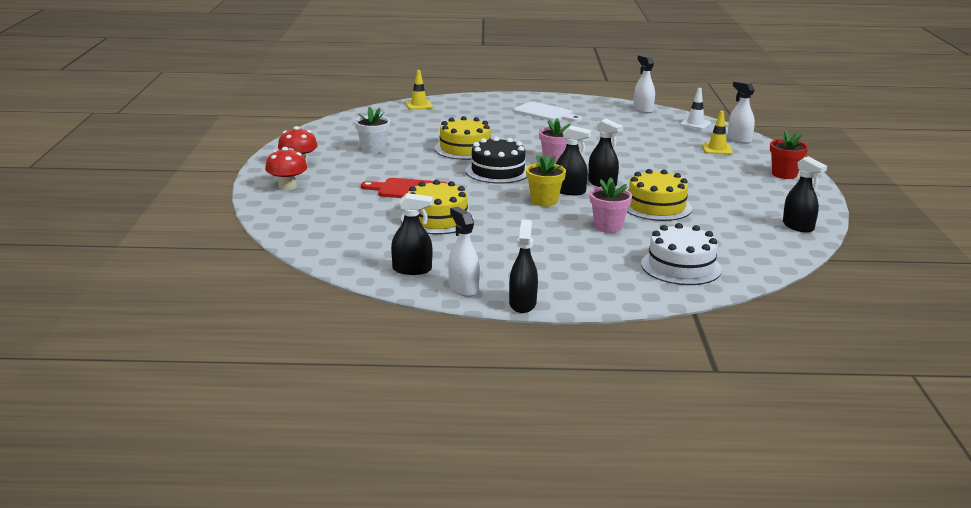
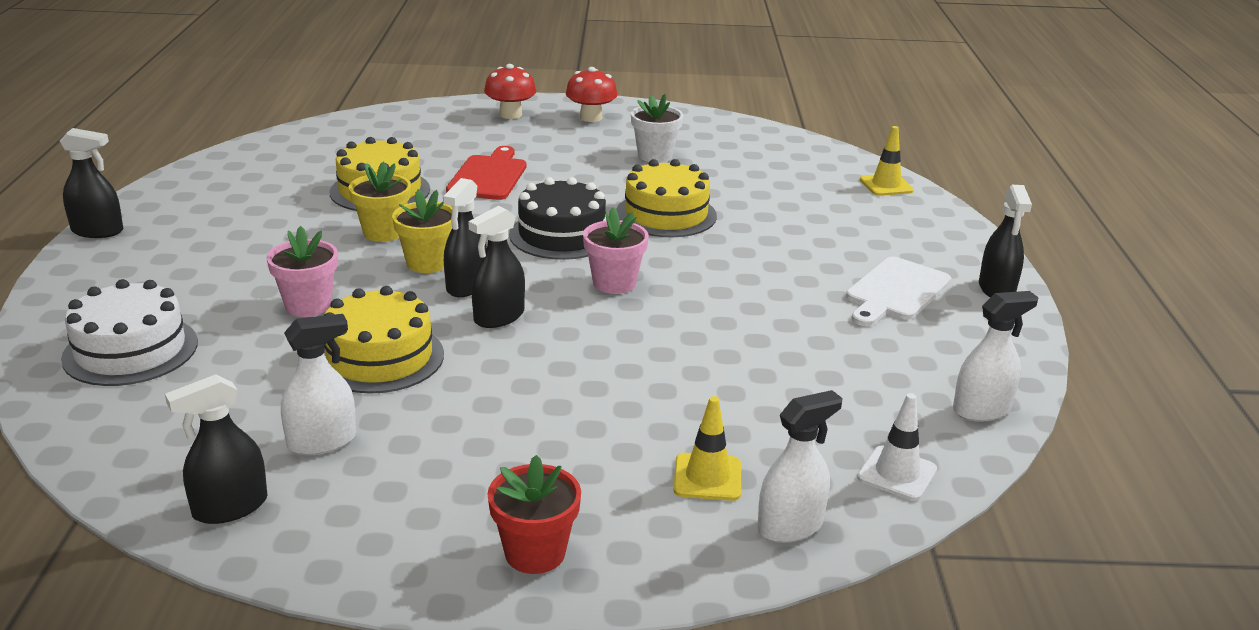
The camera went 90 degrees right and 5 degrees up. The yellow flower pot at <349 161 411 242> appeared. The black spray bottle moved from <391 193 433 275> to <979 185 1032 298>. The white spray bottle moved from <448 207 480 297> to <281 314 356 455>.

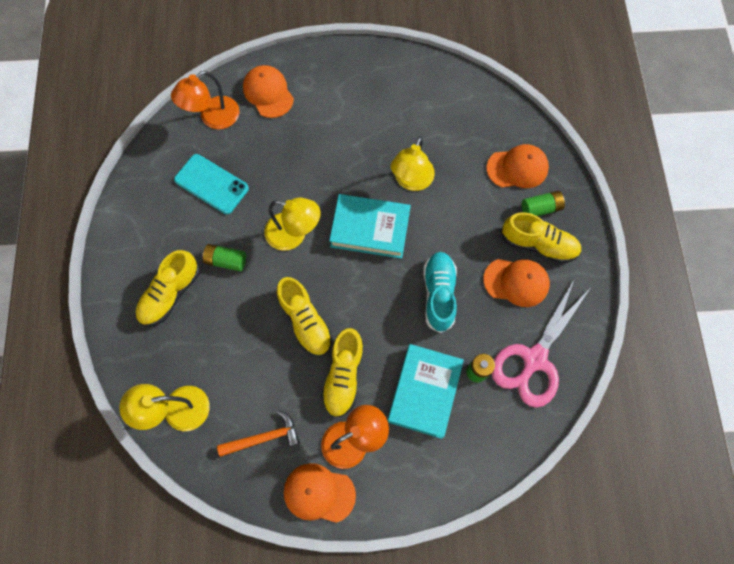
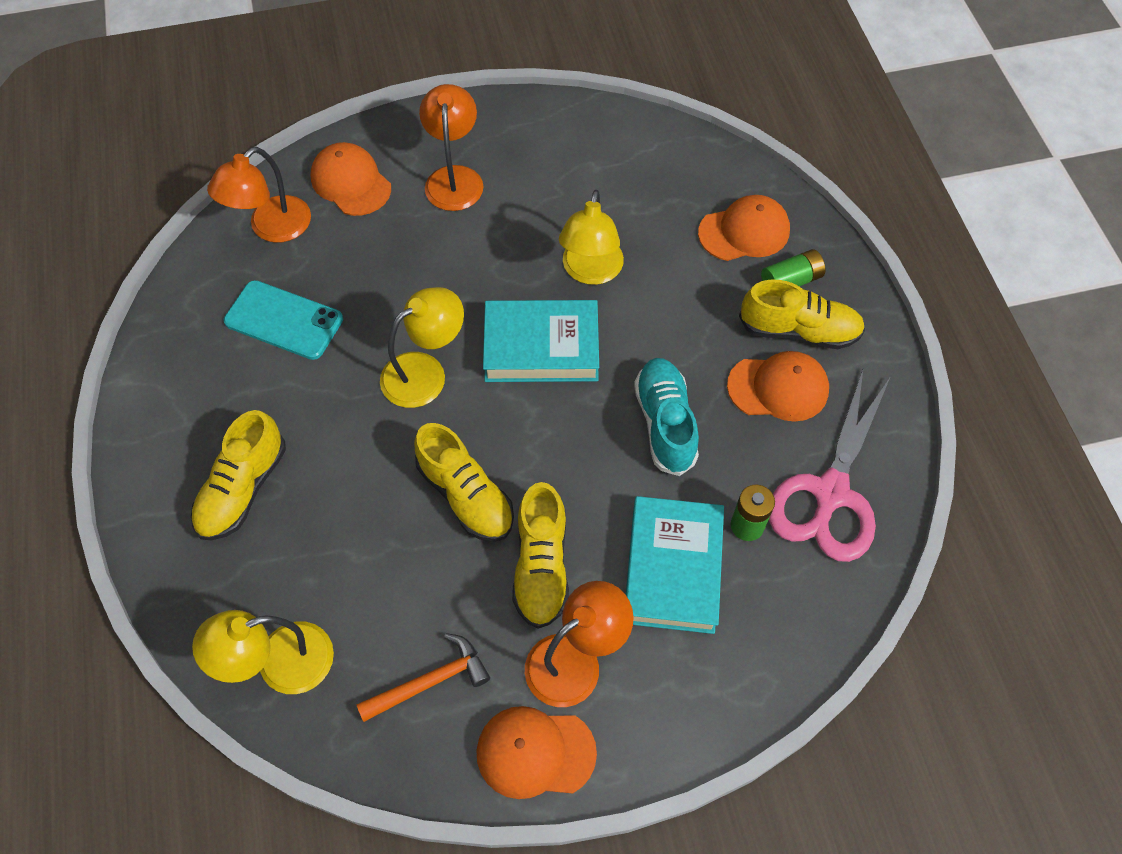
The camera went 10 degrees left and 10 degrees down. The green battery at <202 244 246 271> disappeared. The orange lamp at <419 84 484 211> appeared. The yellow lamp at <264 198 321 251> turned 45 degrees counterclockwise.

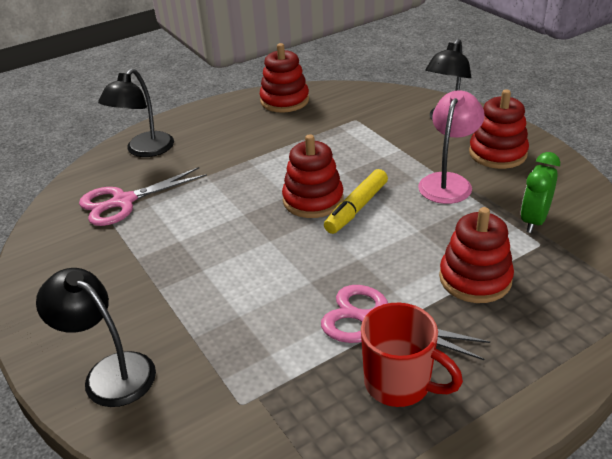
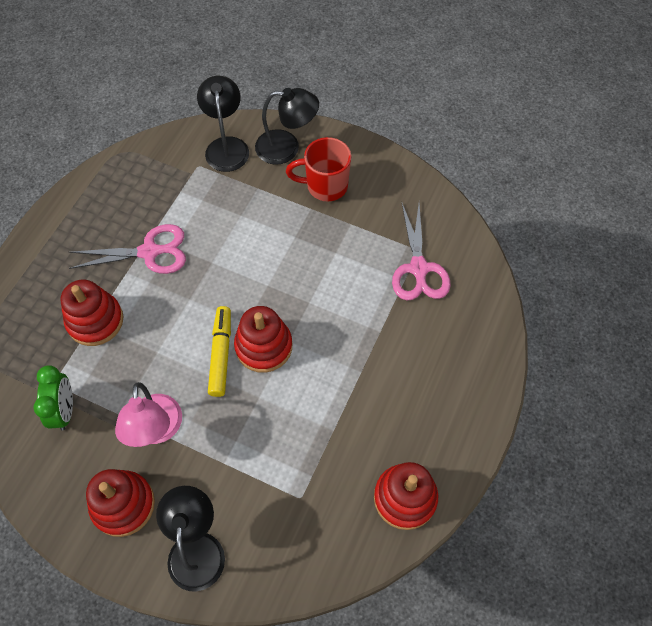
The camera went 145 degrees right and 25 degrees up. The black lamp moved from <98 69 174 157> to <197 76 249 172>. The red mug moved from <361 303 463 407> to <286 137 351 202>. The pink scissors at <79 167 207 226> turned 150 degrees clockwise.

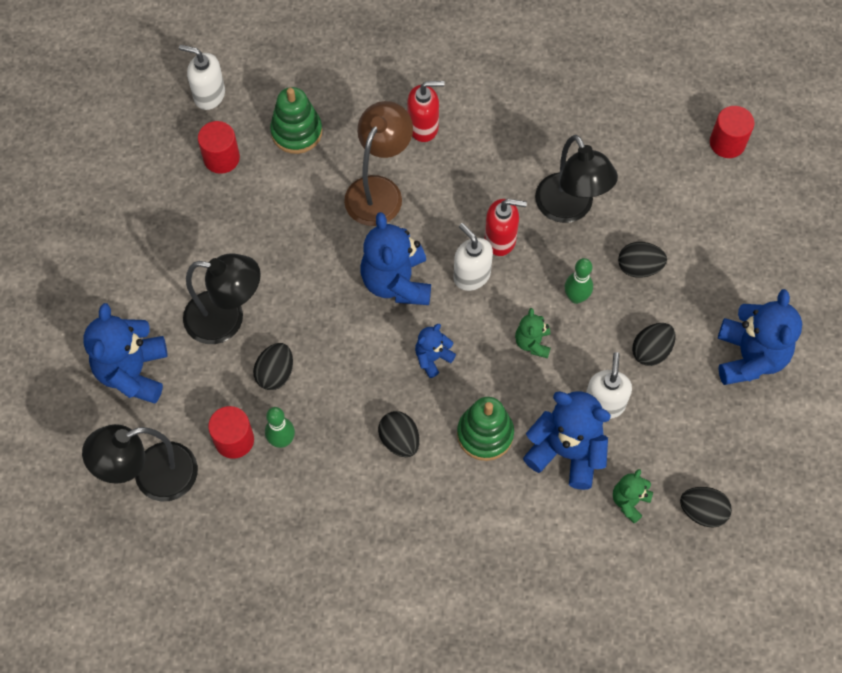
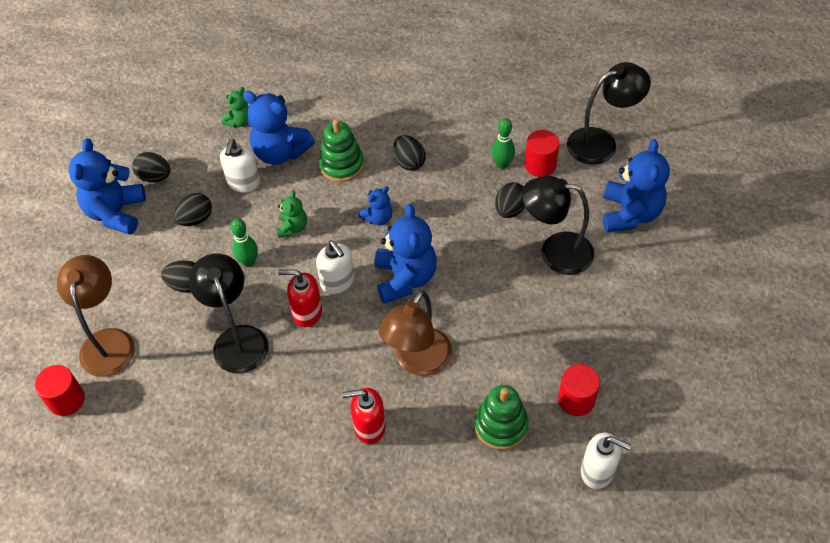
The camera went 175 degrees left and 10 degrees down. The brown lamp at <57 255 135 377> appeared. The black egg moved from <680 487 732 528> to <132 152 170 183>.

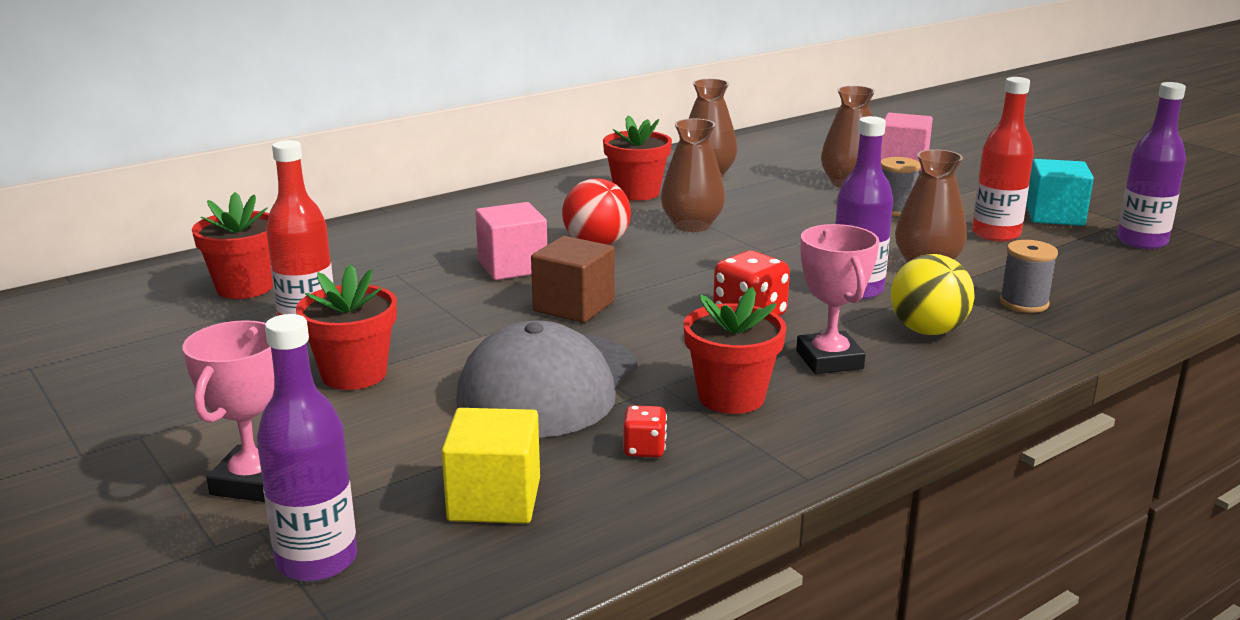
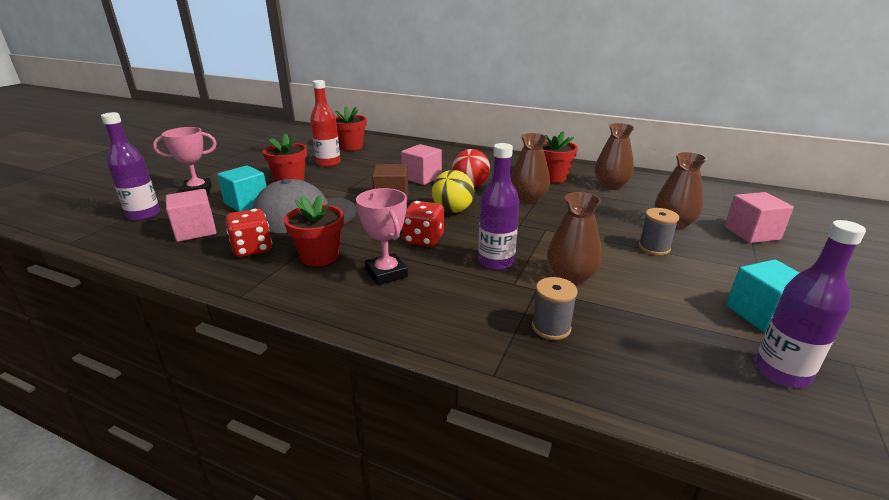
The camera went 60 degrees right and 5 degrees up. The red bottle at <972 77 1034 242> disappeared. The turquoise cube at <217 165 267 212> appeared. The yellow ball moved from <891 254 975 335> to <432 170 474 213>. The yellow cube at <442 408 540 524> became the pink cube at <166 189 216 242>. The pink trophy at <796 224 879 374> turned 75 degrees counterclockwise. The red dice at <623 405 667 458> changed to 1.77 times the size.

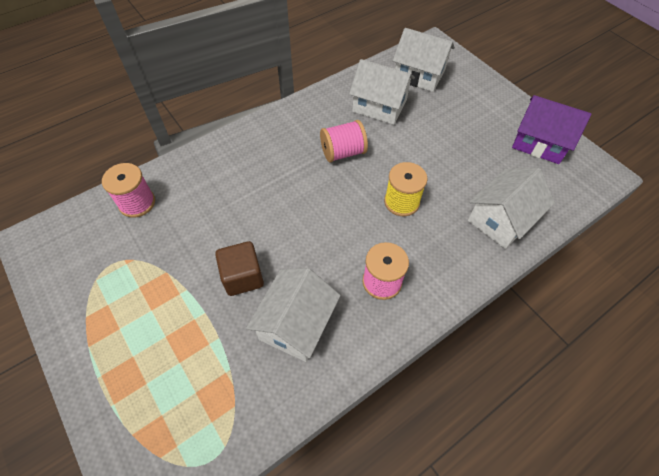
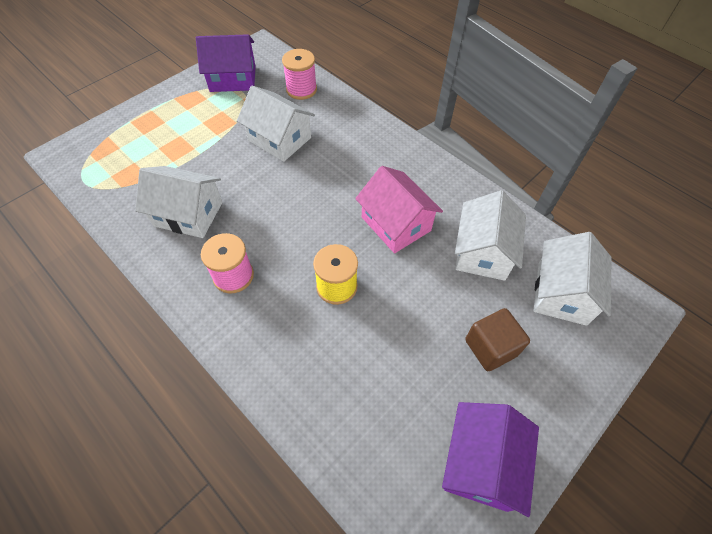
The camera went 80 degrees right and 0 degrees up. The purple house at <196 34 256 92> appeared. The brown cube moved from <215 241 264 296> to <465 308 530 371>. The white house moved from <468 168 555 249> to <237 86 315 162>. The pink spool at <320 120 368 163> was replaced by the pink house at <355 166 443 253>.

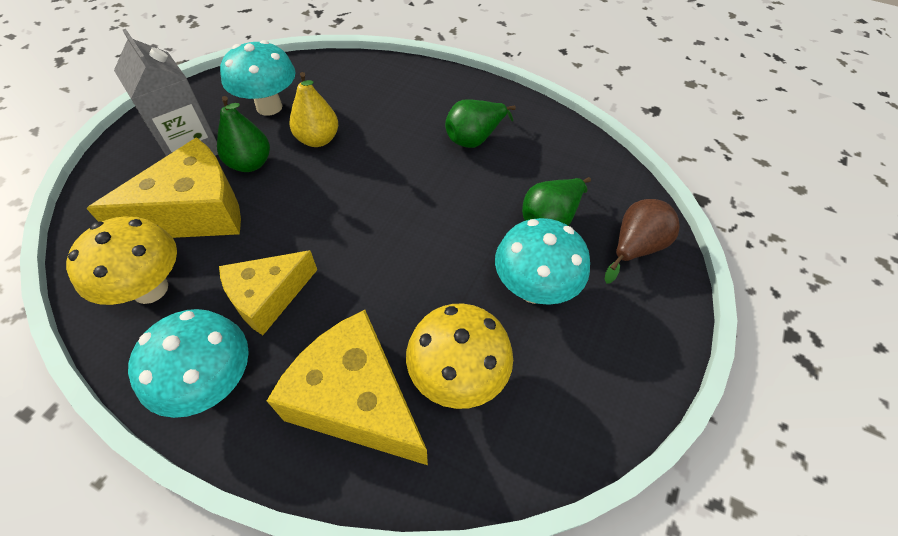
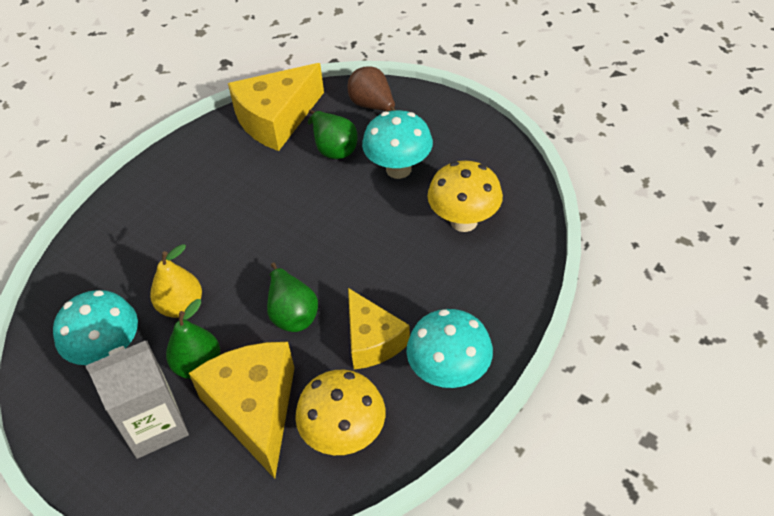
The camera went 75 degrees left and 5 degrees down. The yellow cheese moved from <267 310 428 465> to <228 63 324 151>. The green pear moved from <445 99 516 148> to <267 263 318 332>.

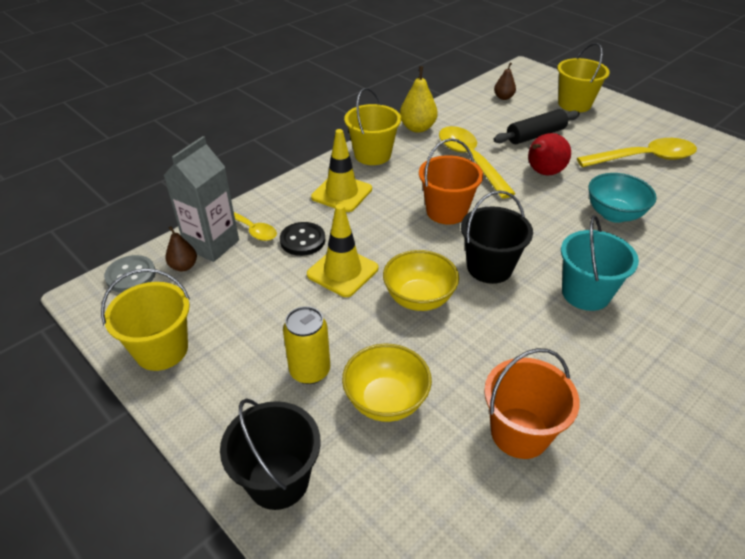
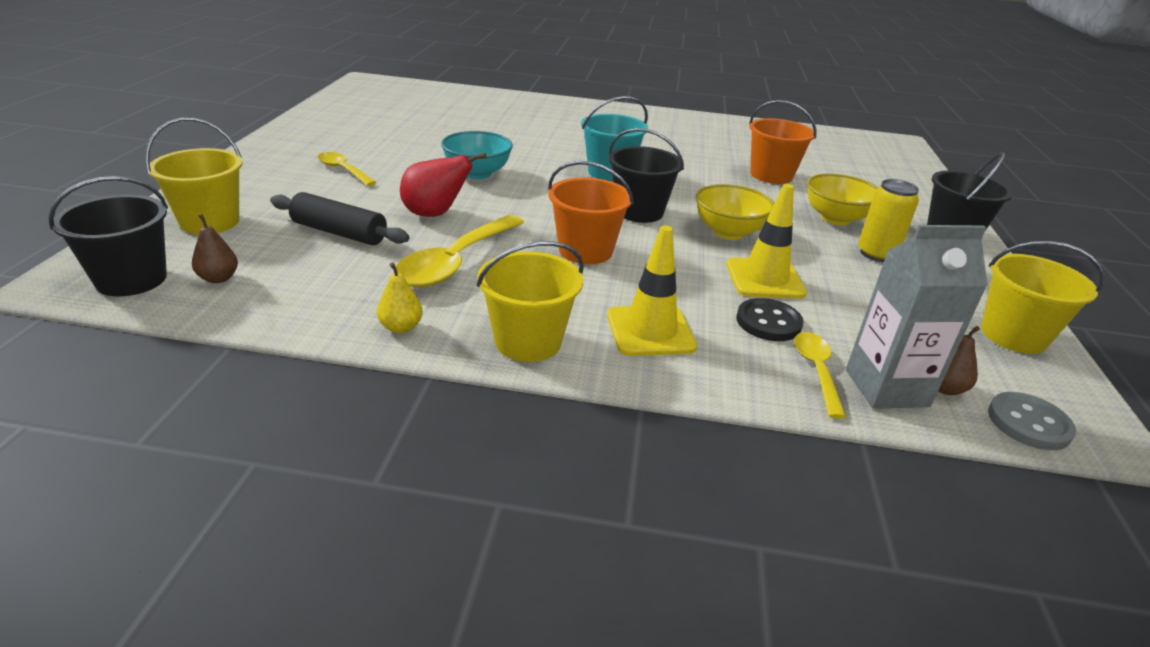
The camera went 130 degrees left and 10 degrees down. The black bucket at <48 176 168 296> appeared. The yellow pear at <400 66 438 133> changed to 0.61 times the size. The yellow spoon at <577 138 697 167> changed to 0.57 times the size.

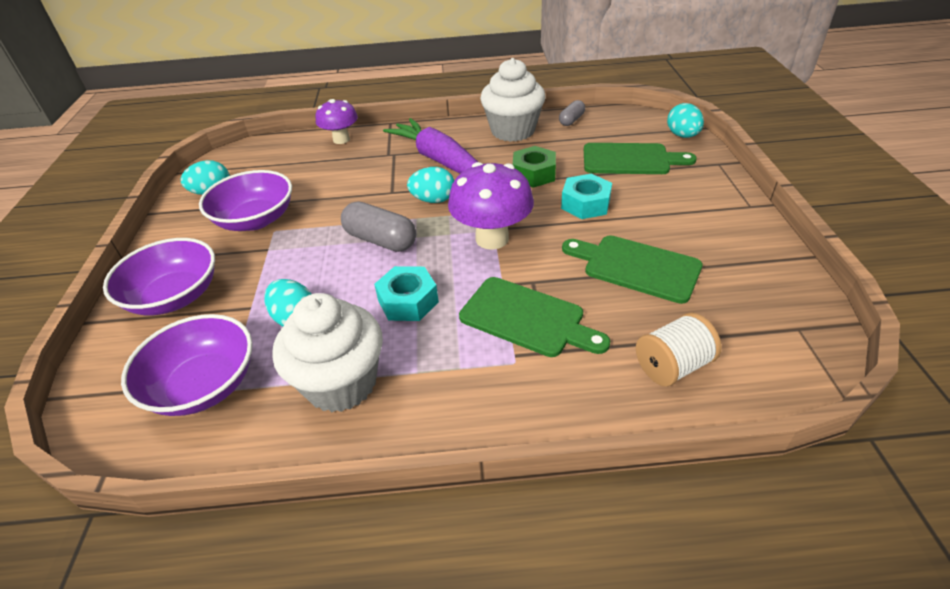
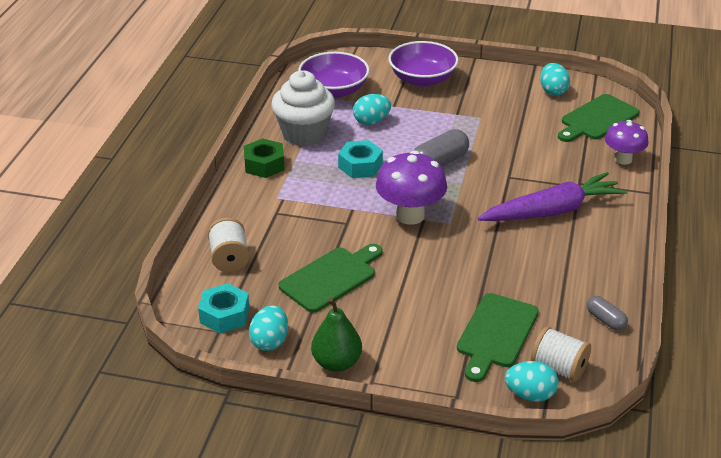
The camera went 105 degrees right and 5 degrees down. The purple bowl at <199 170 292 231> disappeared. The white cupcake at <480 58 546 142> disappeared. The green pear at <311 297 362 372> appeared. The white spool at <531 326 591 382> appeared. The turquoise egg moved from <407 167 455 203> to <249 305 288 351>. The green cutting board moved from <459 277 610 357> to <558 94 640 142>. The green nut moved from <512 146 556 188> to <244 138 285 178>. The turquoise nut moved from <561 174 612 219> to <198 283 250 334>.

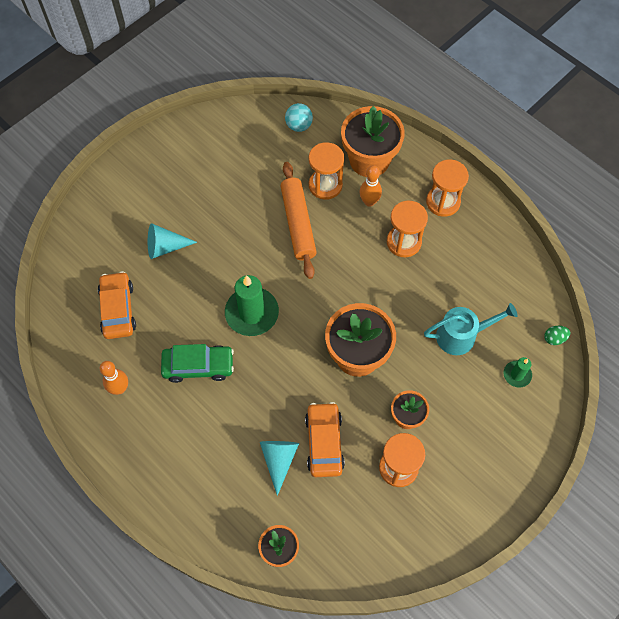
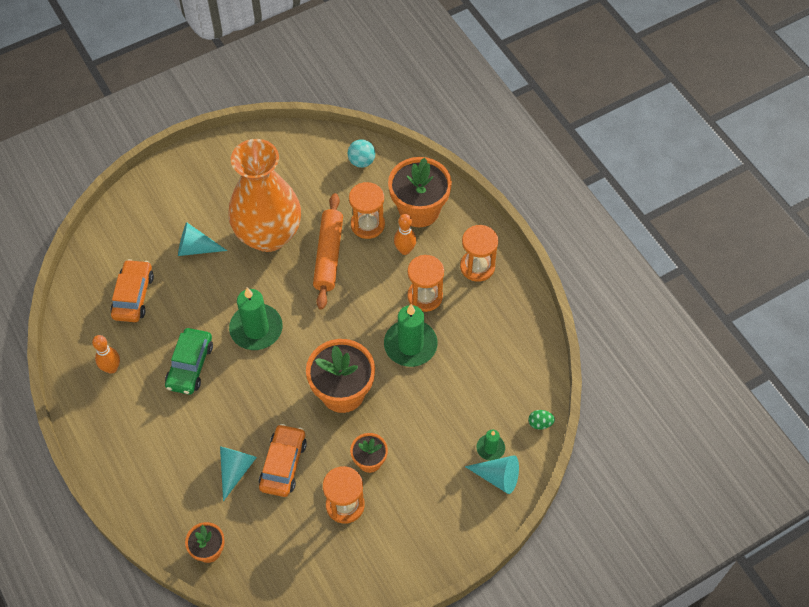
The camera went 15 degrees right and 5 degrees down. The turquoise watering can at <424 303 517 355> disappeared. The orange vase at <228 139 301 252> appeared. The green candle at <384 304 438 367> appeared. The turquoise cone at <465 455 519 494> appeared. The green car at <161 344 234 383> turned 90 degrees clockwise.

